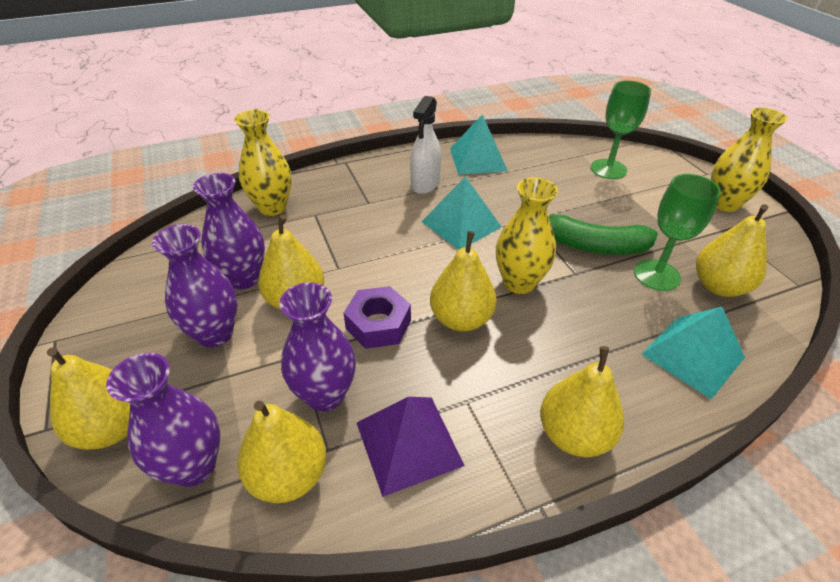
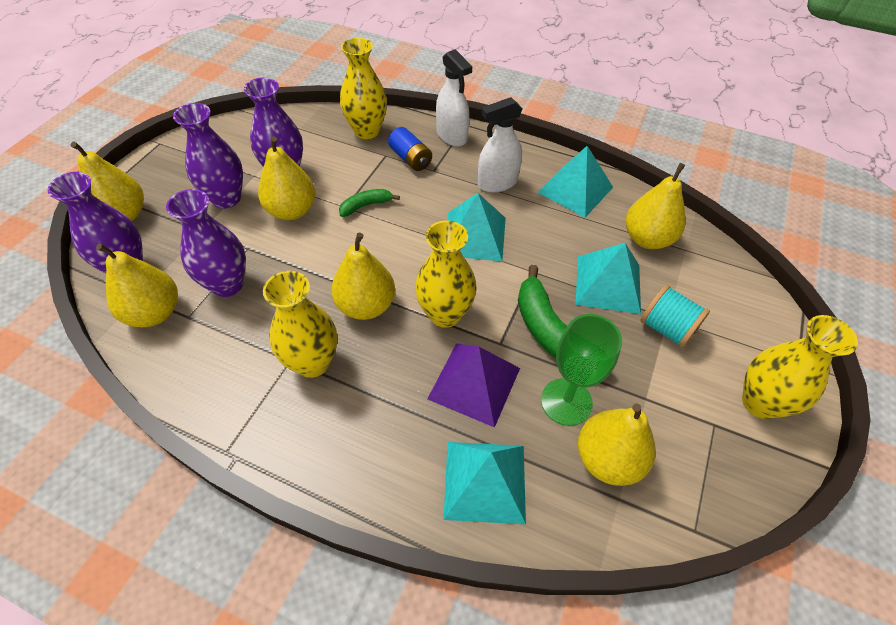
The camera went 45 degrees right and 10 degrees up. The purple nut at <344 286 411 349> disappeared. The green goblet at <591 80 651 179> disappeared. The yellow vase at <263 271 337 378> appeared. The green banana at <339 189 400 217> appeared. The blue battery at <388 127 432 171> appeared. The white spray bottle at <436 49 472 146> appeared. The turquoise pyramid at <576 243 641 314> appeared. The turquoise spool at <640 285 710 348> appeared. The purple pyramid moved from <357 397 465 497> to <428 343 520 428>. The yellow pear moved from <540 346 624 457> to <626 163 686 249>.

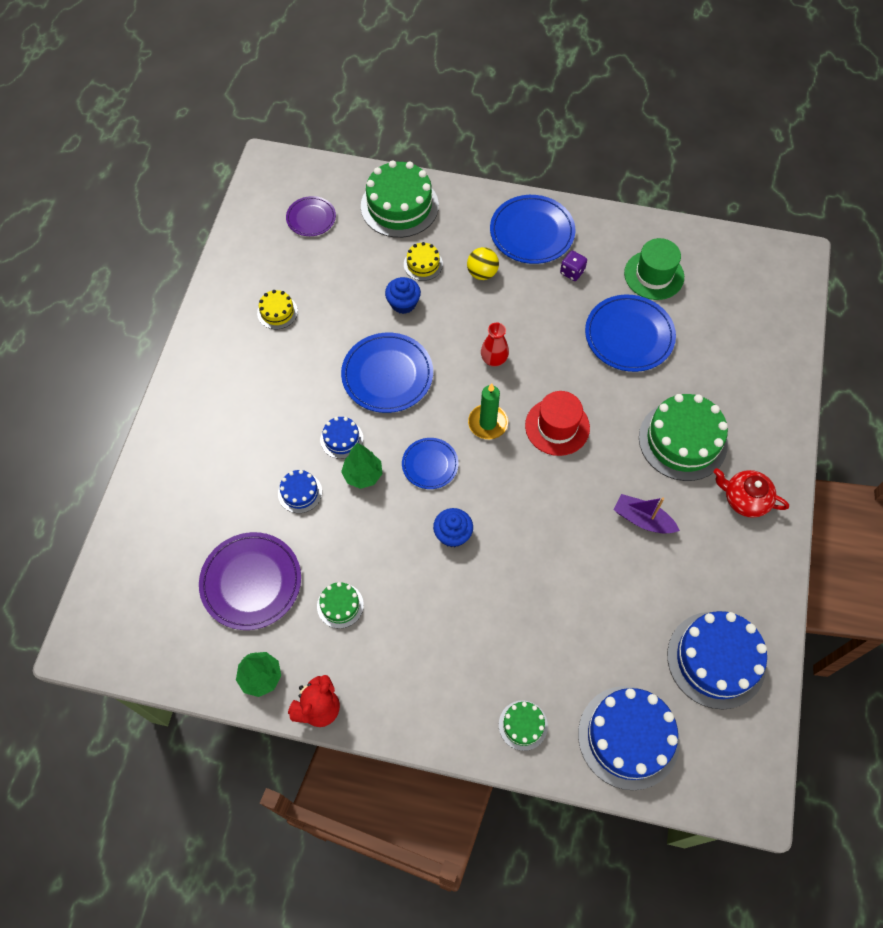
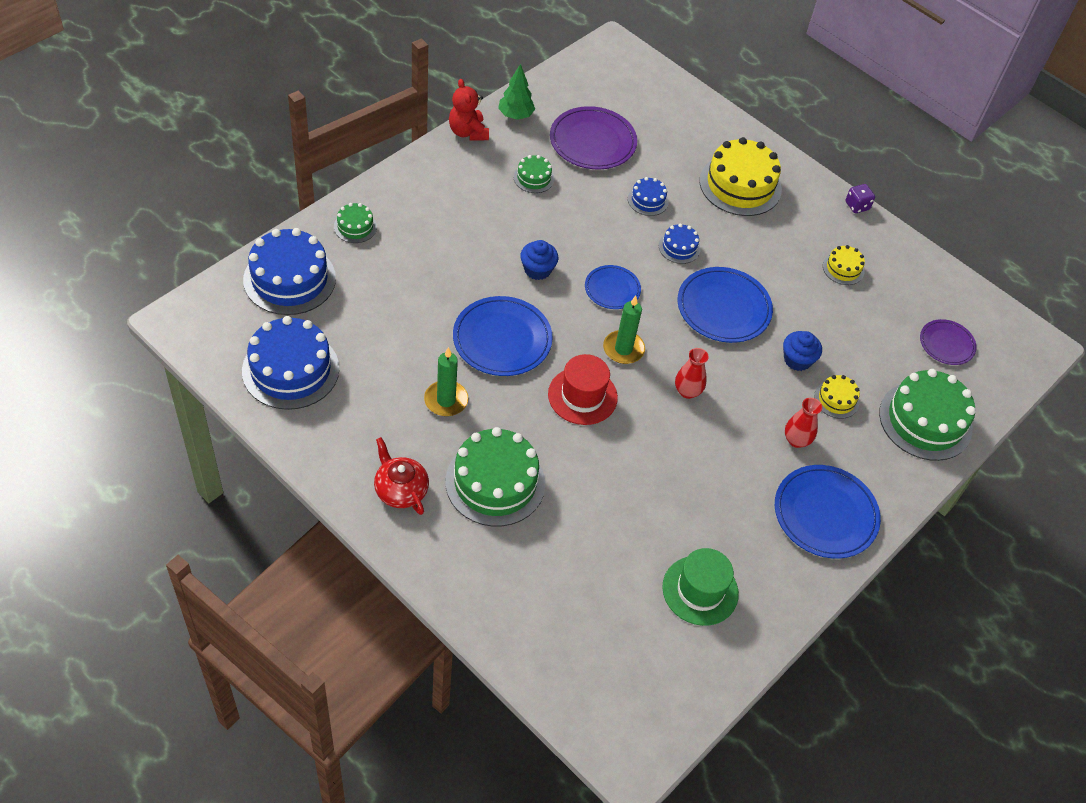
The camera went 115 degrees right and 10 degrees down. The green tree at <341 443 382 489> disappeared. The yellow cake at <699 137 782 216> appeared. The purple dice moved from <560 251 587 281> to <846 184 875 213>. The blue plate moved from <585 295 676 372> to <453 296 553 376>. The yellow ball at <467 247 499 280> was replaced by the red vase at <785 398 822 448>. The purple boat at <614 494 680 534> was replaced by the green candle at <424 347 468 416>. The red teapot at <713 468 789 518> turned 90 degrees counterclockwise.

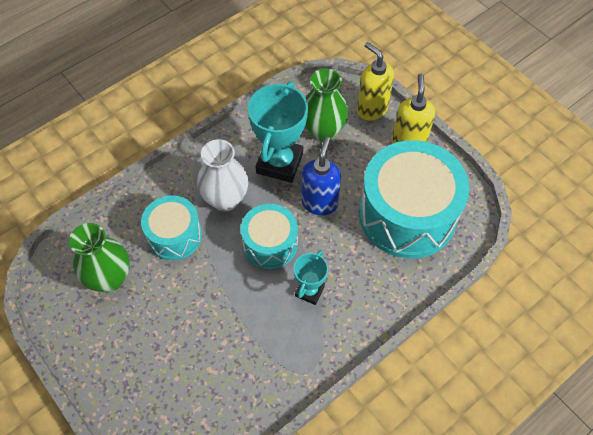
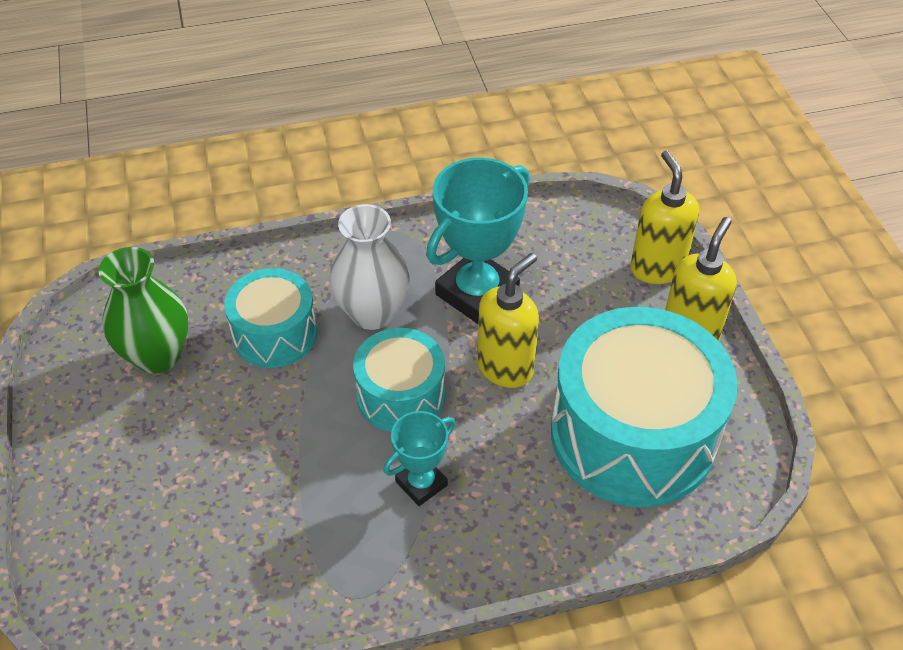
The camera went 25 degrees right and 10 degrees down. The green vase at <305 68 348 142> disappeared. The blue soap dispenser at <301 137 341 216> became the yellow soap dispenser at <477 253 539 388>.

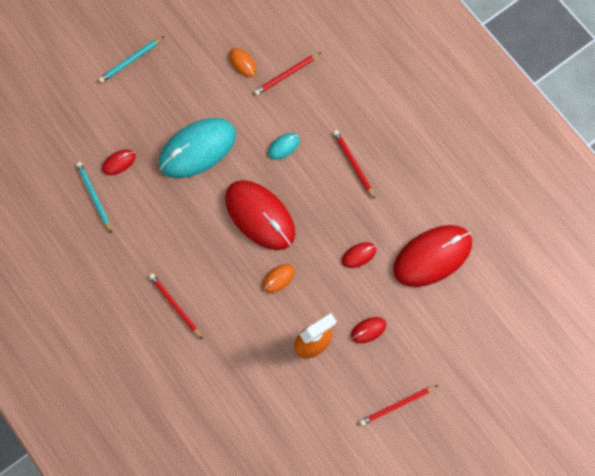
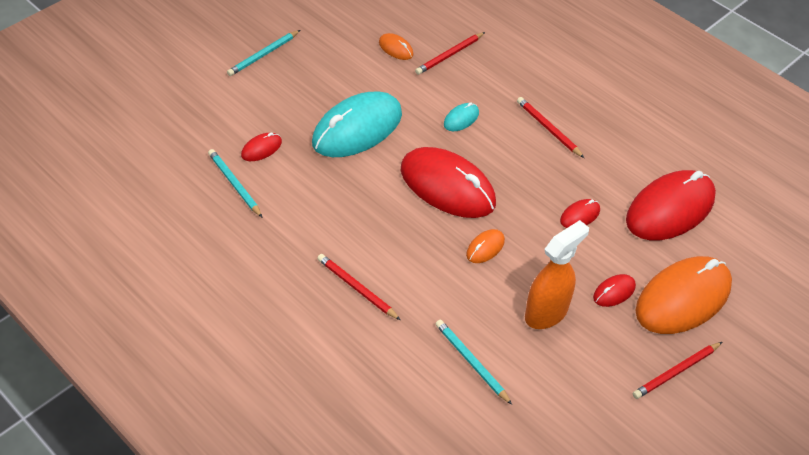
The camera went 10 degrees left and 25 degrees down. The turquoise pencil at <436 320 512 405> appeared. The orange mouse at <635 256 732 334> appeared.

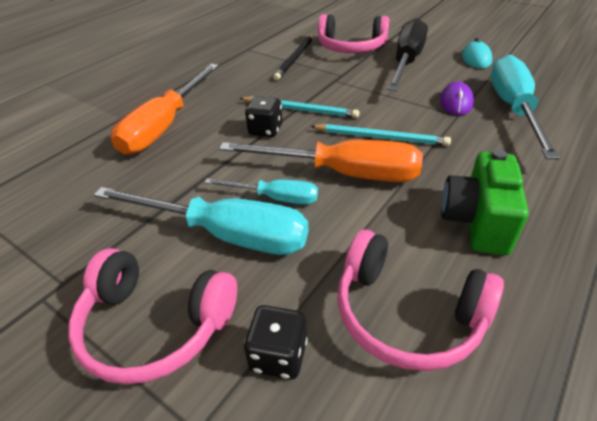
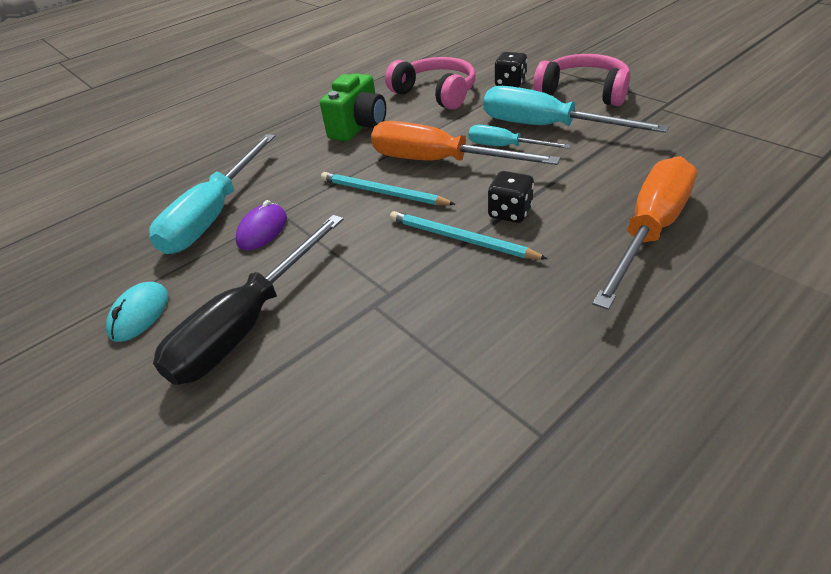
The camera went 165 degrees left and 0 degrees up. The black pencil at <273 35 313 80> disappeared. The pink headphones at <318 14 389 53> disappeared.

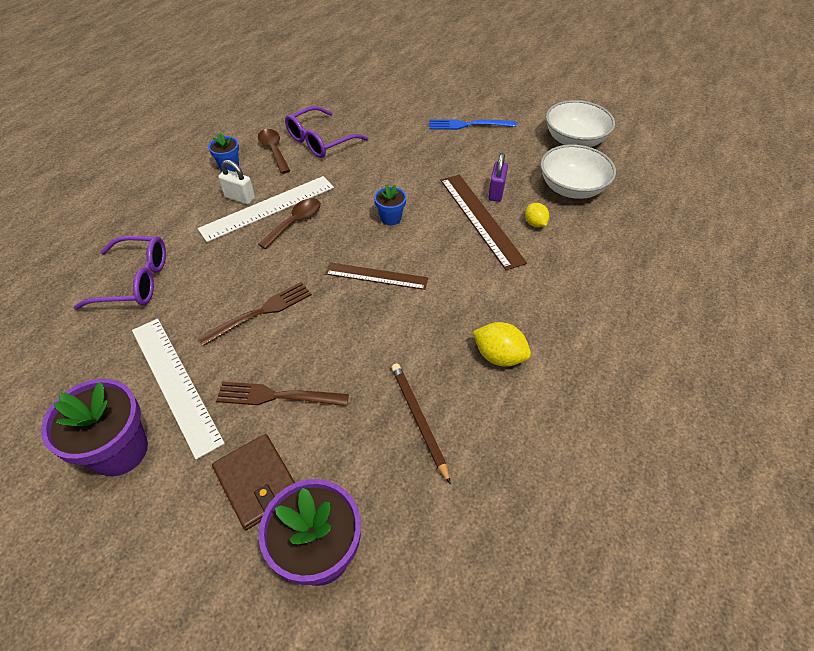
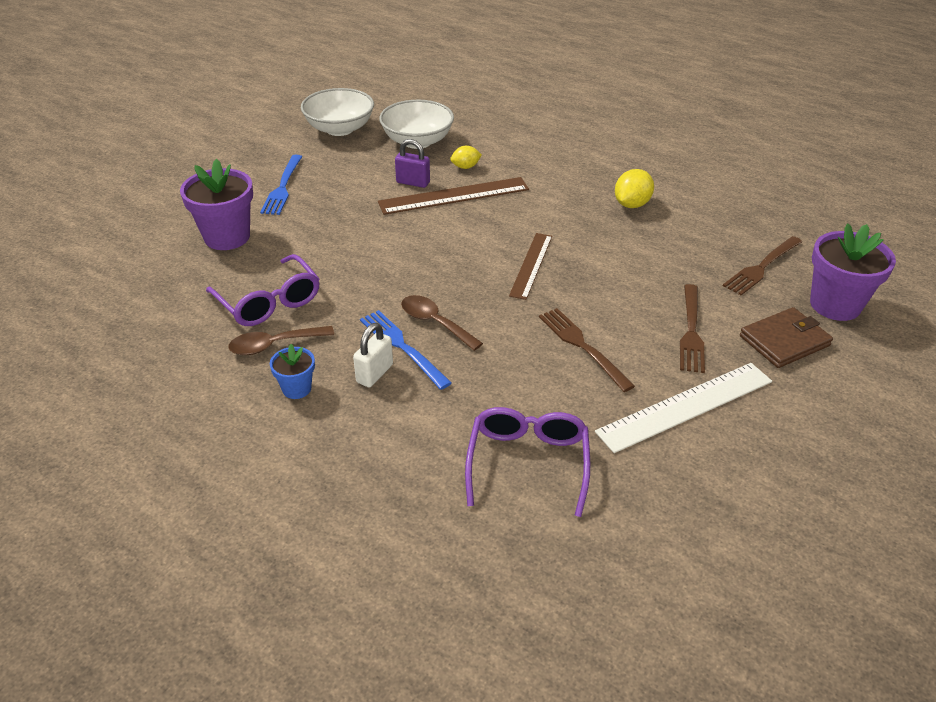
The camera went 85 degrees left and 10 degrees down. The blue flower pot at <374 185 406 225> disappeared. The brown pencil at <391 363 451 484> disappeared. The brown fork at <723 236 802 295> appeared. The purple flower pot moved from <41 379 148 476> to <180 159 253 250>. The white ruler at <198 176 334 242> was replaced by the blue fork at <360 310 452 390>.

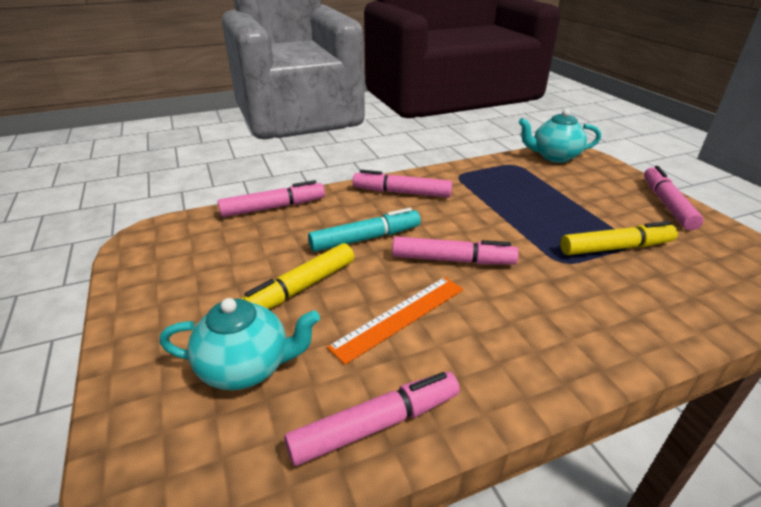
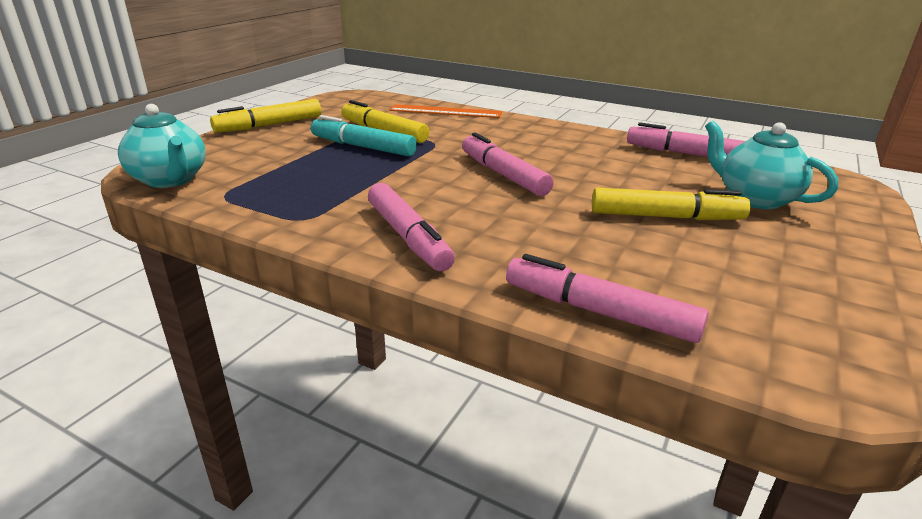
The camera went 130 degrees left and 5 degrees down. The turquoise marker moved from <308 208 421 252> to <311 115 417 157>. The orange ruler moved from <327 277 463 365> to <389 104 502 118>. The pink marker at <644 166 704 230> became the yellow marker at <210 99 321 133>.

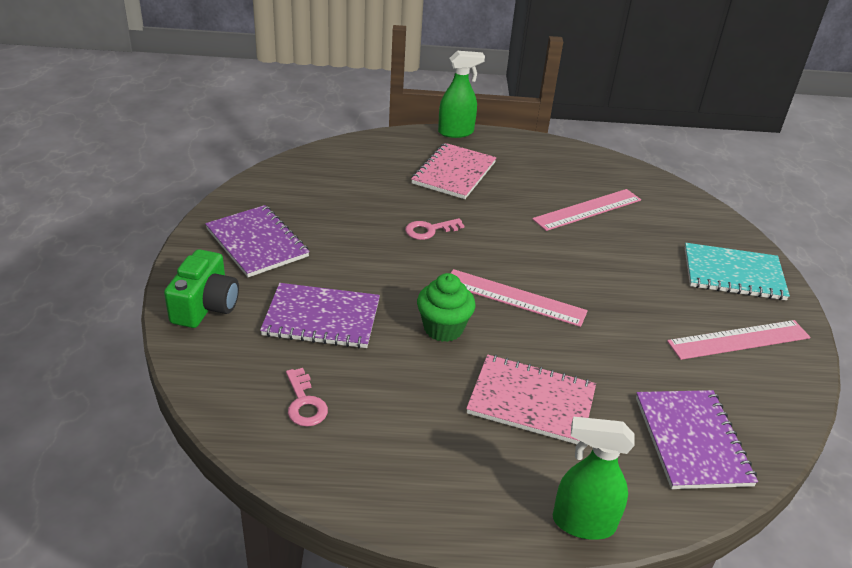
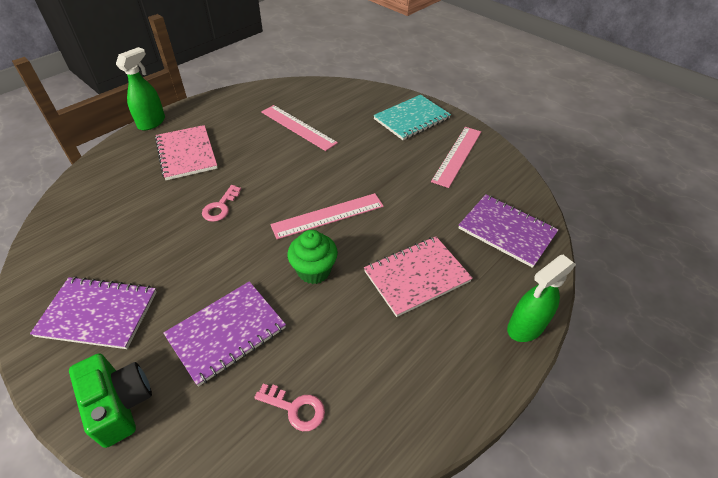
The camera went 45 degrees left and 10 degrees up. The pink ruler at <532 189 641 231> turned 60 degrees counterclockwise.

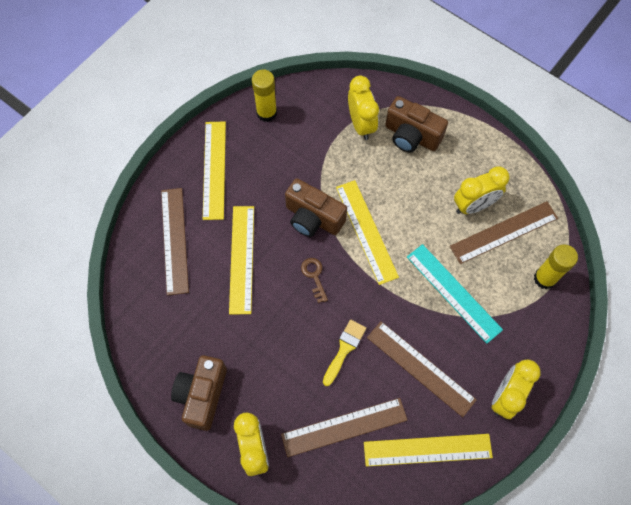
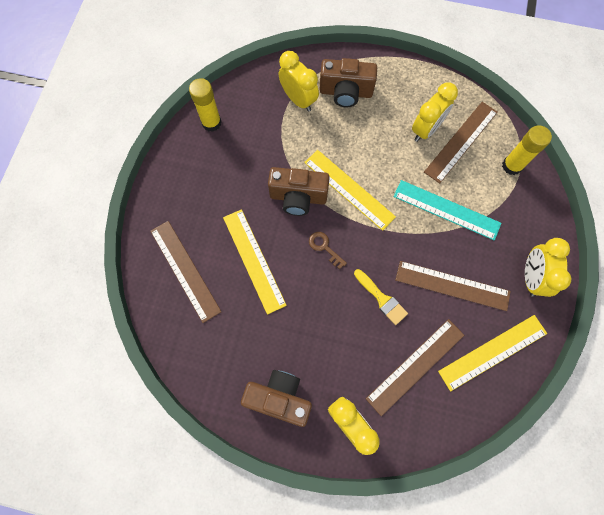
The camera went 25 degrees left and 5 degrees up. The yellow ruler at <203 122 226 220> disappeared. The brown camera at <171 355 227 431> turned 120 degrees clockwise. The yellow brush at <323 320 366 386> turned 135 degrees clockwise.

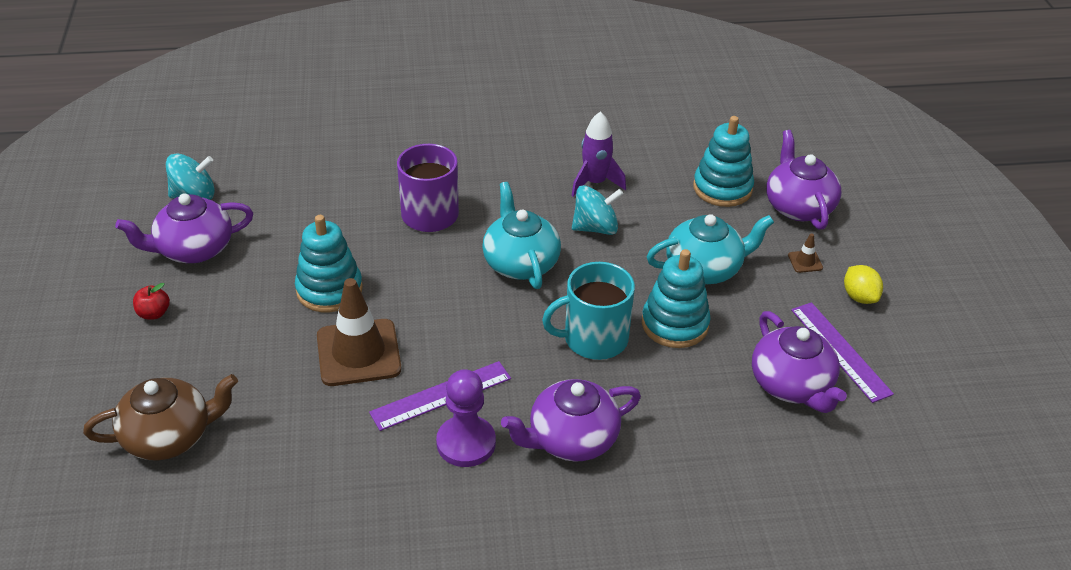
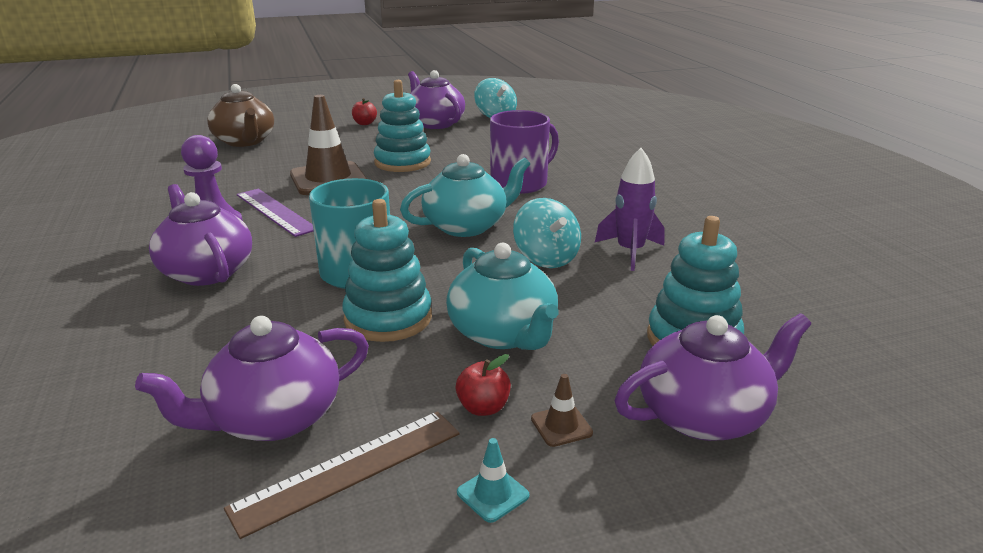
The camera went 80 degrees right and 15 degrees down. The red apple at <455 354 511 416> appeared. The yellow lemon at <844 265 883 304> was replaced by the turquoise traffic cone at <457 438 529 523>. The purple ruler at <791 302 894 403> became the brown ruler at <224 411 460 539>.

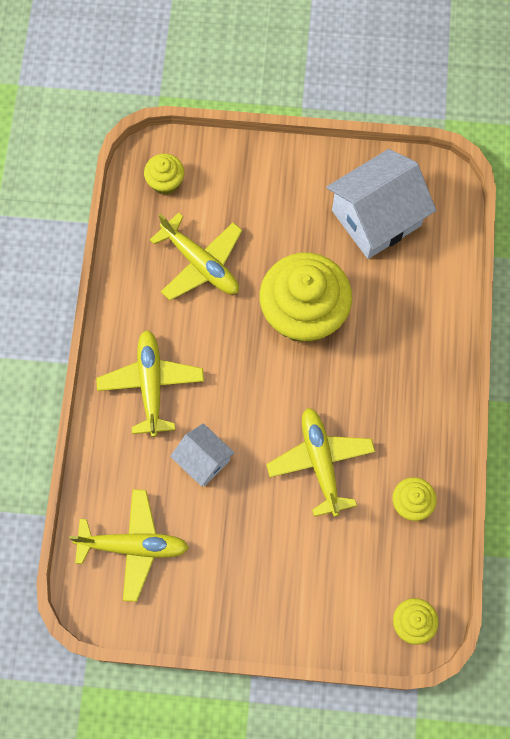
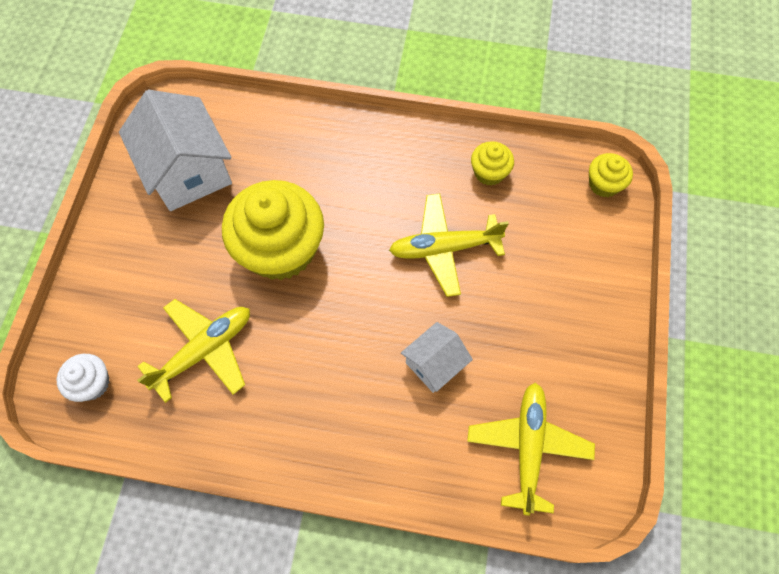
The camera went 85 degrees left and 5 degrees down. The yellow plane at <96 330 204 437> disappeared. The yellow cupcake at <144 154 184 195> became the white cupcake at <57 354 110 402>.

